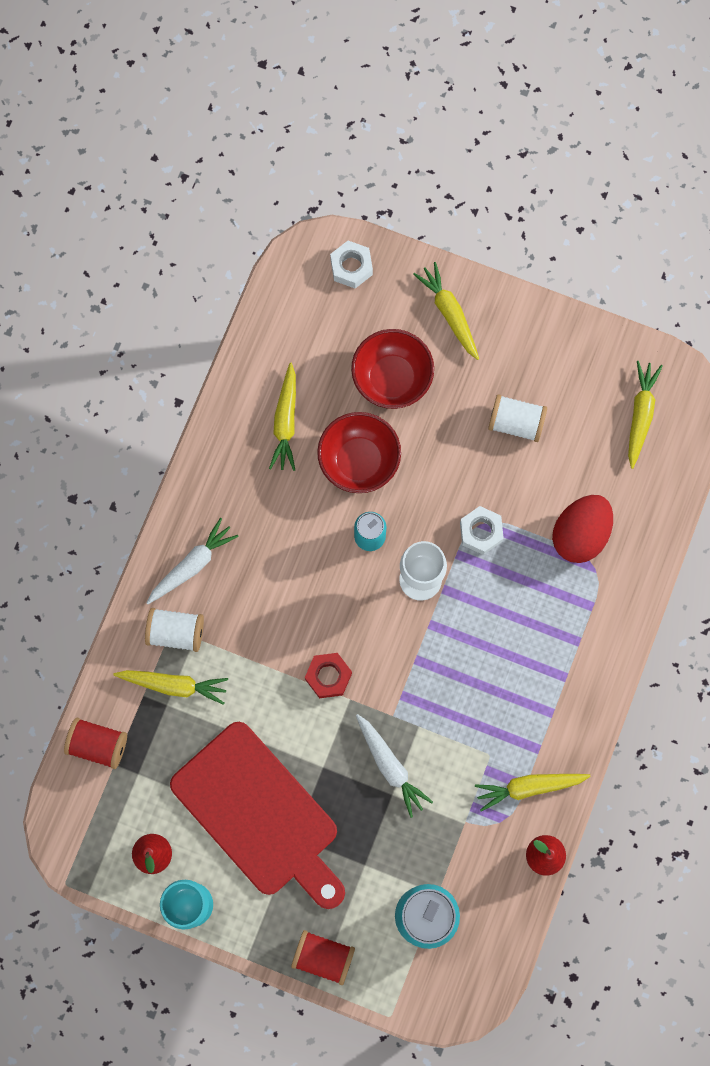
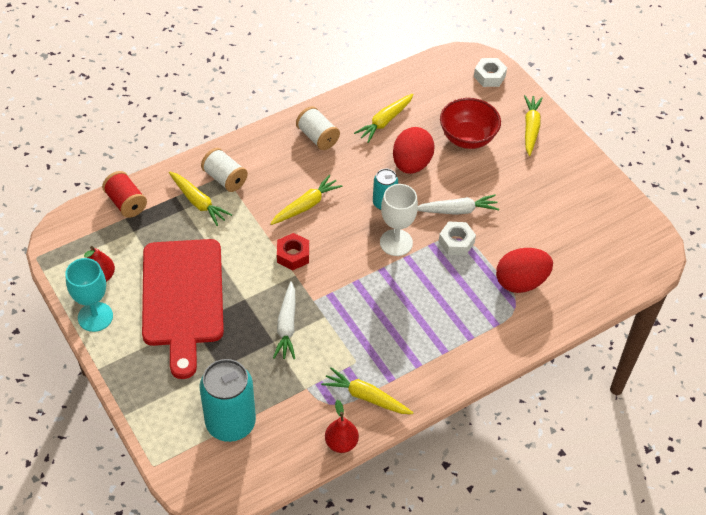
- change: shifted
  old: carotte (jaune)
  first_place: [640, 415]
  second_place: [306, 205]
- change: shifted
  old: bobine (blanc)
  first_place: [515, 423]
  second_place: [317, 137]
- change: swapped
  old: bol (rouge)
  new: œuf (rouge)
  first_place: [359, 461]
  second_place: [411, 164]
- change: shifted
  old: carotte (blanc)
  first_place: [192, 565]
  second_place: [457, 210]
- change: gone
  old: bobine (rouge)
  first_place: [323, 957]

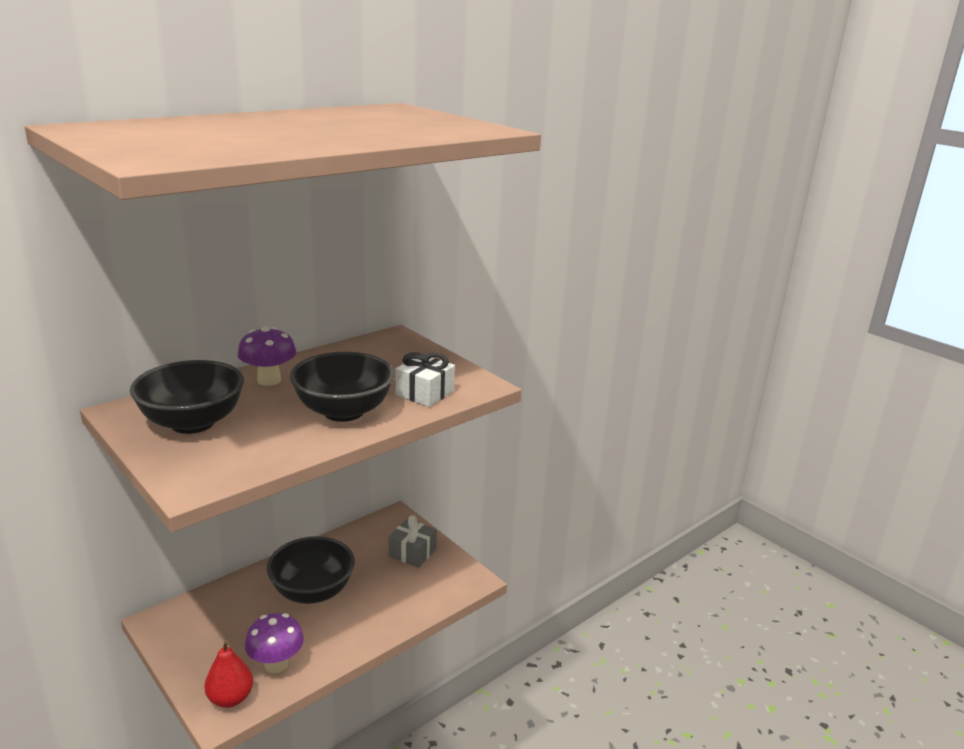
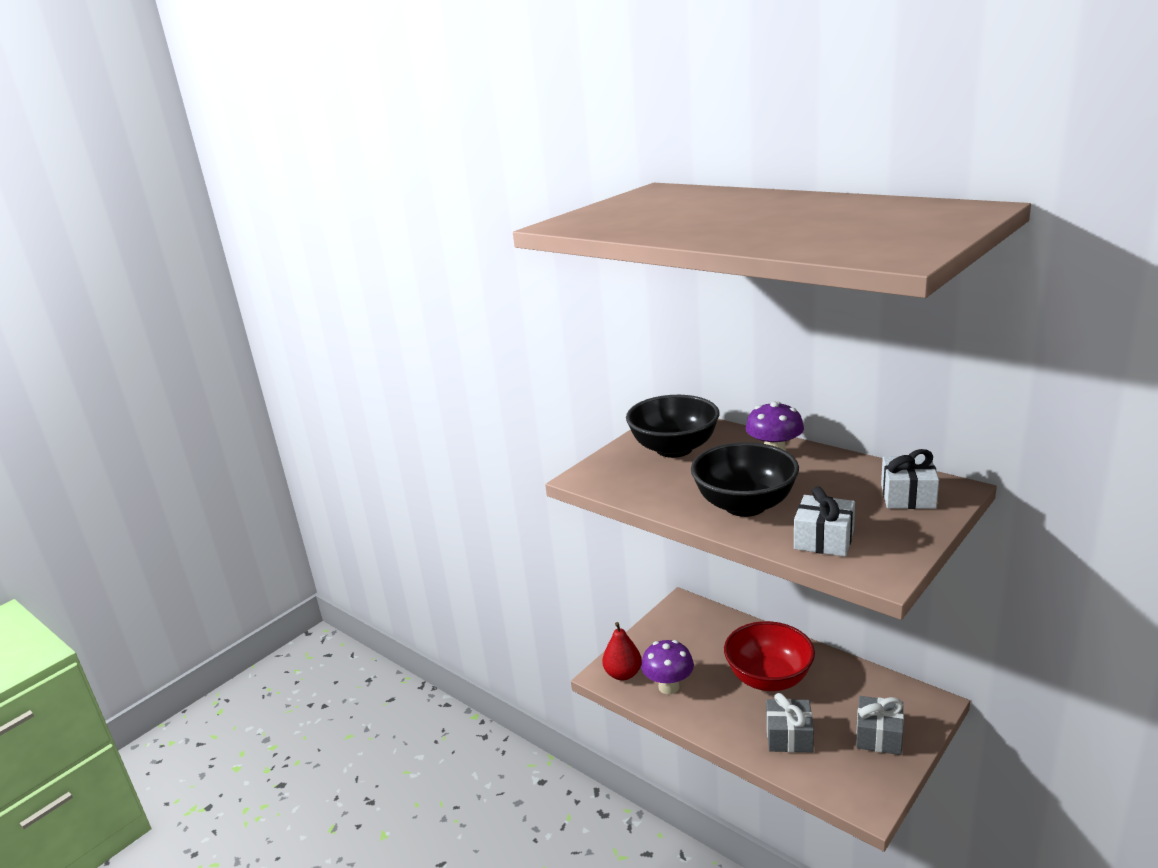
- change: repainted
  old: bol (noir)
  new: bol (rouge)
  first_place: [312, 591]
  second_place: [769, 678]
- change: new
  new: cadeau (blanc)
  second_place: [908, 496]
- change: new
  new: cadeau (gris)
  second_place: [789, 736]

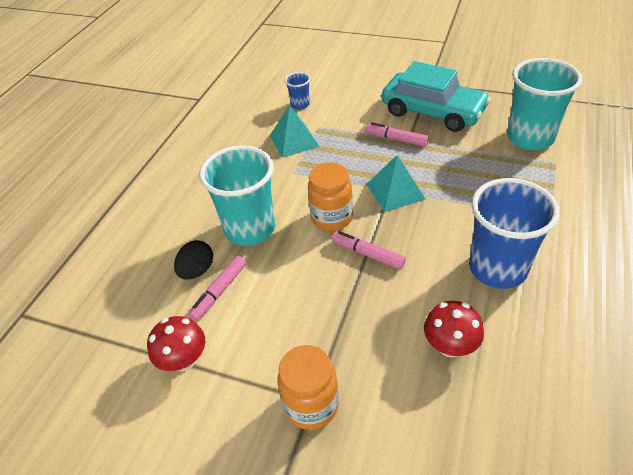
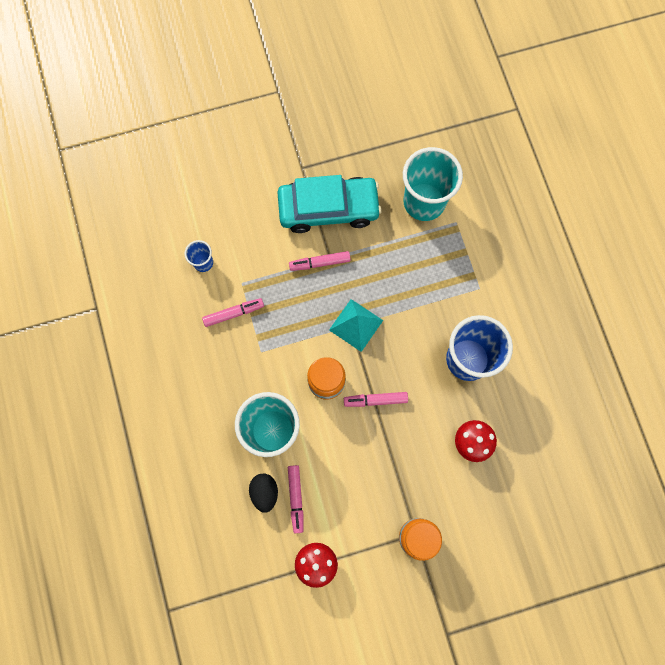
- change: swapped
  old: pyramide (turquoise)
  new: feutre (rose)
  first_place: [294, 140]
  second_place: [233, 313]

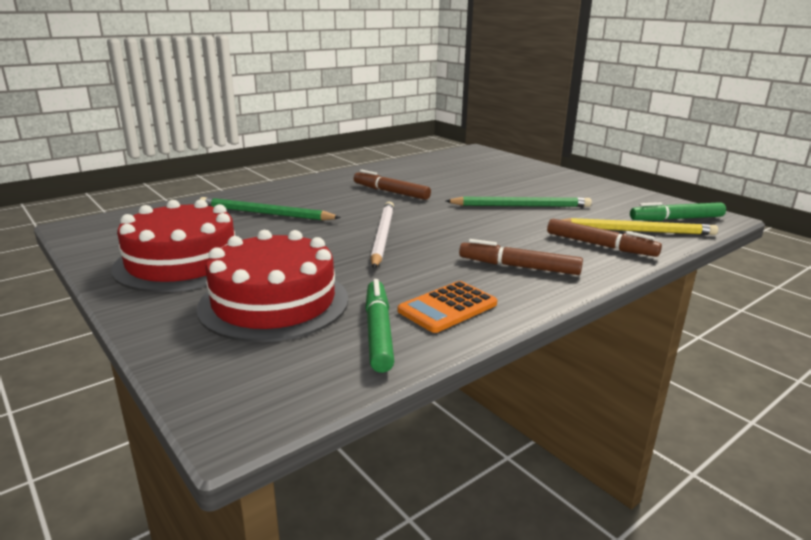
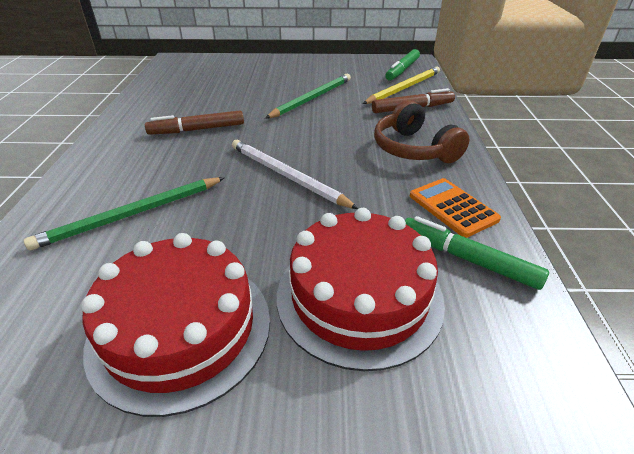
- change: swapped
  old: feutre (marron)
  new: casque audio (marron)
  first_place: [519, 267]
  second_place: [413, 149]
- change: rotated
  old: calculatrice (orange)
  first_place: [448, 307]
  second_place: [452, 207]
  degrees: 150

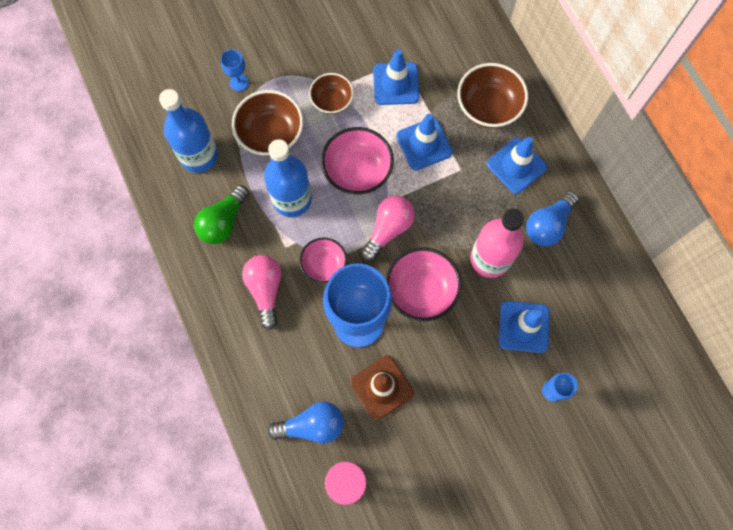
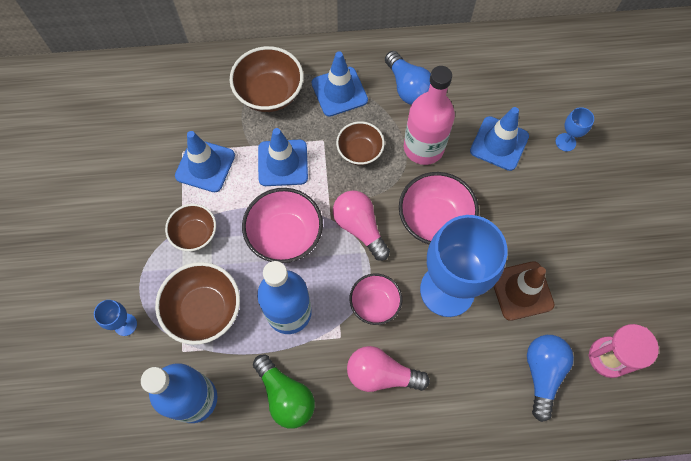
- change: new
  new: bol (marron)
  second_place: [360, 151]

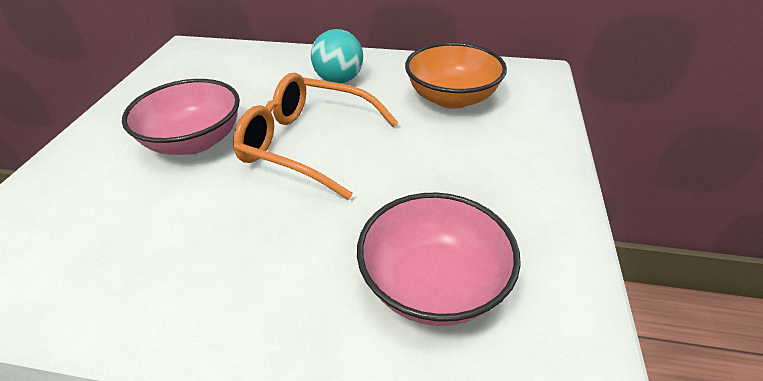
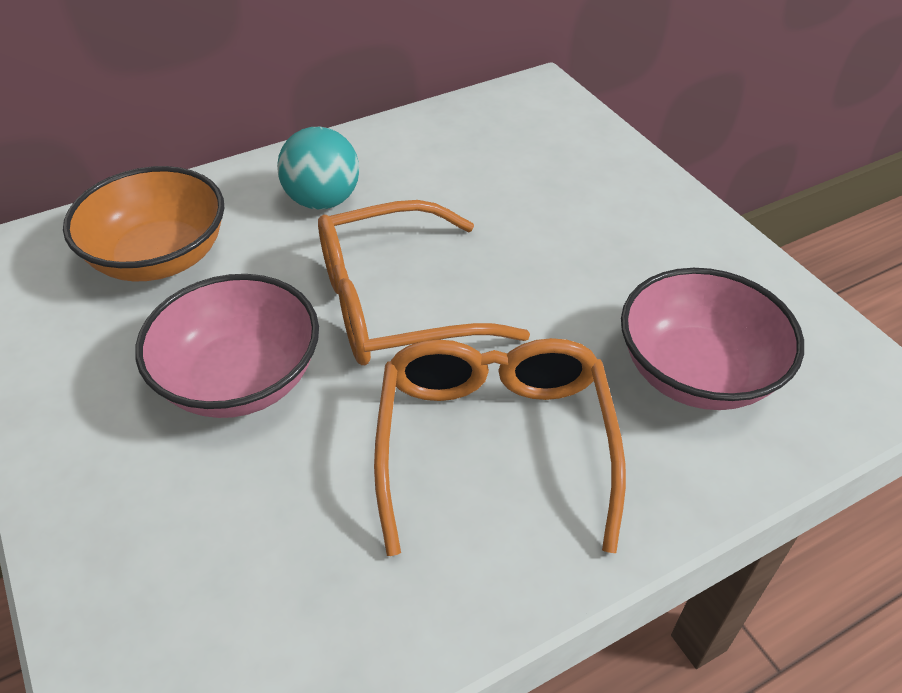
- change: shifted
  old: bol (orange)
  first_place: [452, 98]
  second_place: [160, 257]
- change: new
  new: lunettes (orange)
  second_place: [494, 443]

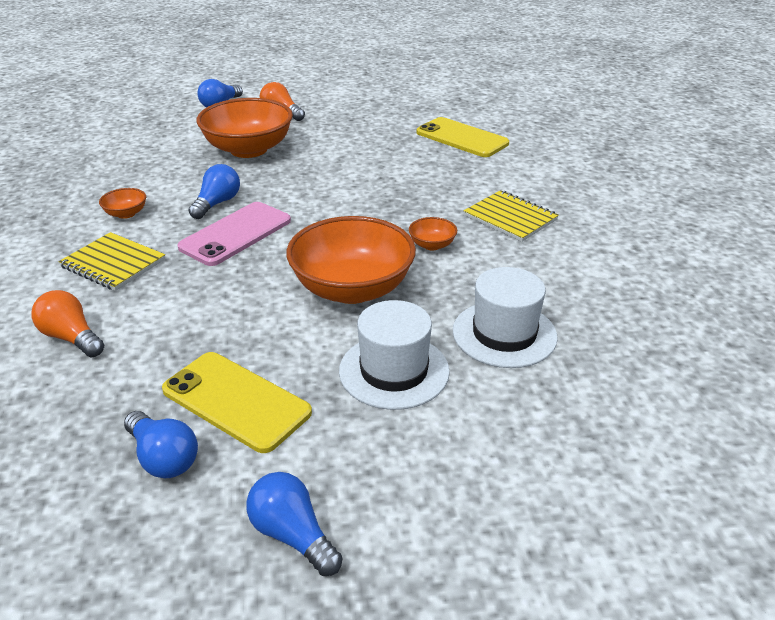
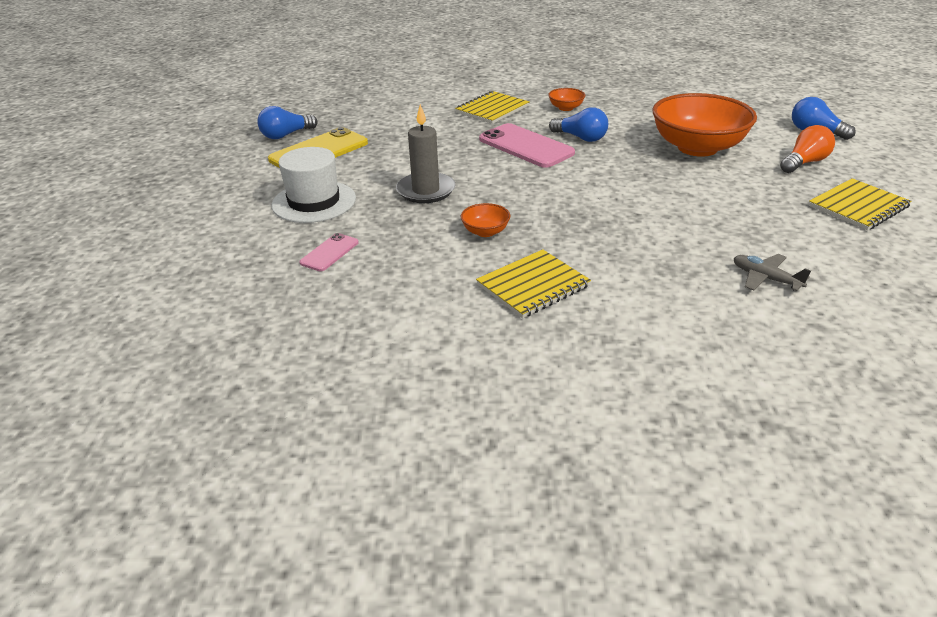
- change: swapped
  old: téléphone (jaune)
  new: avion (gris)
  first_place: [461, 138]
  second_place: [765, 278]
- change: swapped
  old: bol (orange)
  new: bougie (gris)
  first_place: [352, 289]
  second_place: [426, 190]
- change: swapped
  old: chapeau (blanc)
  new: téléphone (rose)
  first_place: [504, 334]
  second_place: [329, 252]
- change: gone
  old: ampoule (orange)
  first_place: [71, 338]
- change: gone
  old: ampoule (bleu)
  first_place: [293, 535]
- change: new
  new: carnet (jaune)
  second_place: [858, 206]

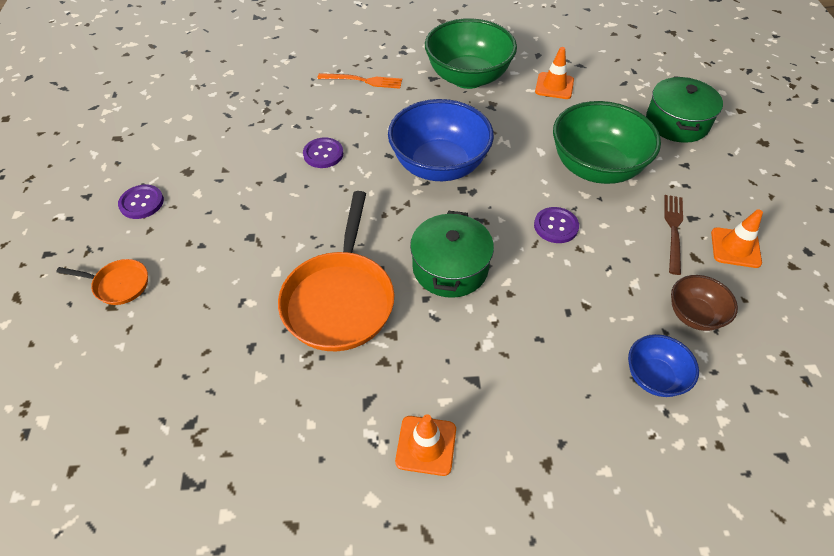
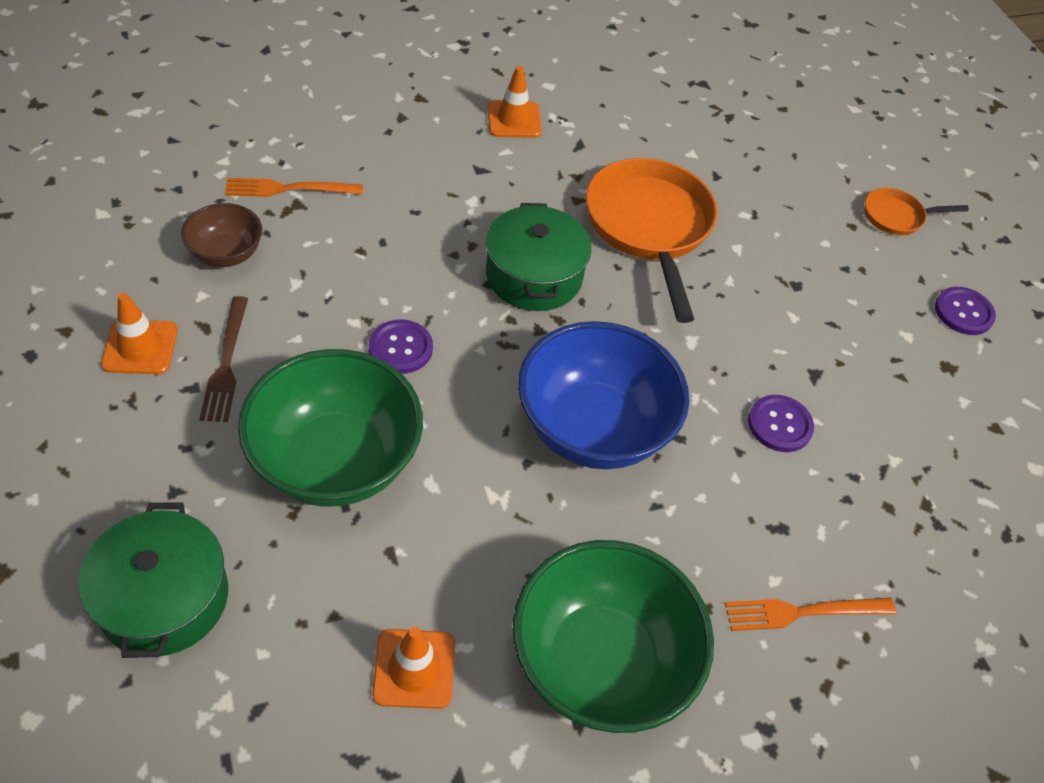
- change: swapped
  old: bol (bleu)
  new: fourchette (orange)
  first_place: [654, 377]
  second_place: [288, 189]

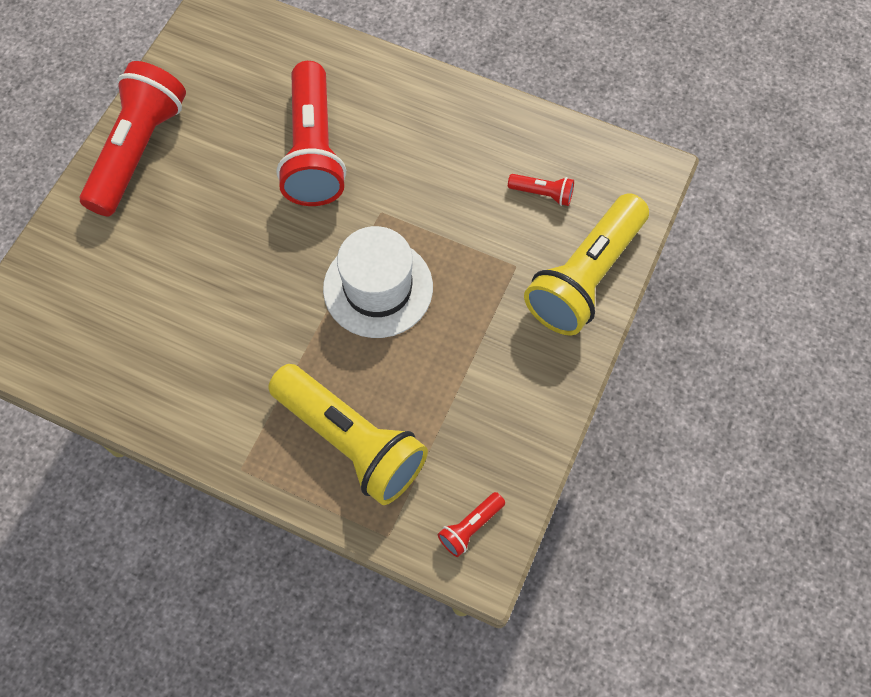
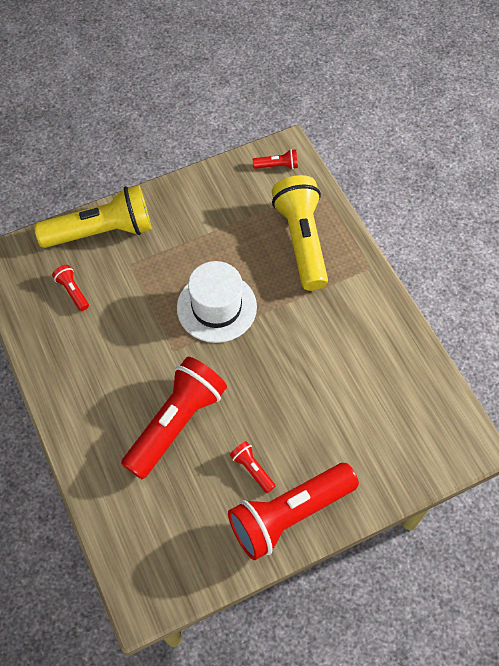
- change: new
  new: lampe de poche (rouge)
  second_place: [252, 469]

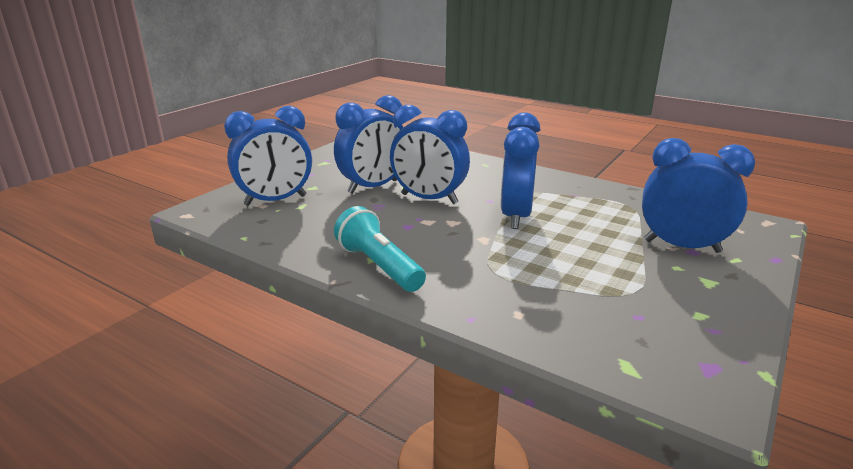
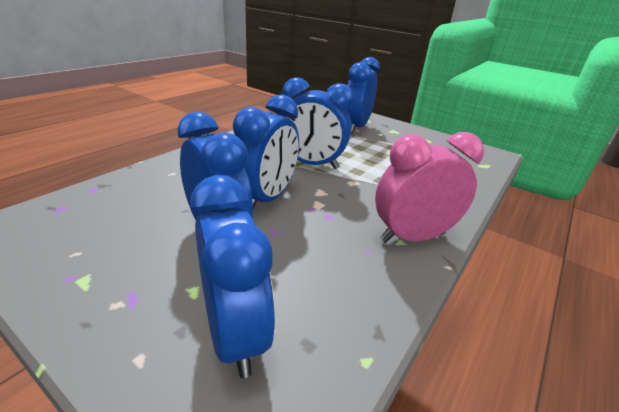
- change: swapped
  old: lampe de poche (turquoise)
  new: réveil (rose)
  first_place: [378, 266]
  second_place: [412, 237]

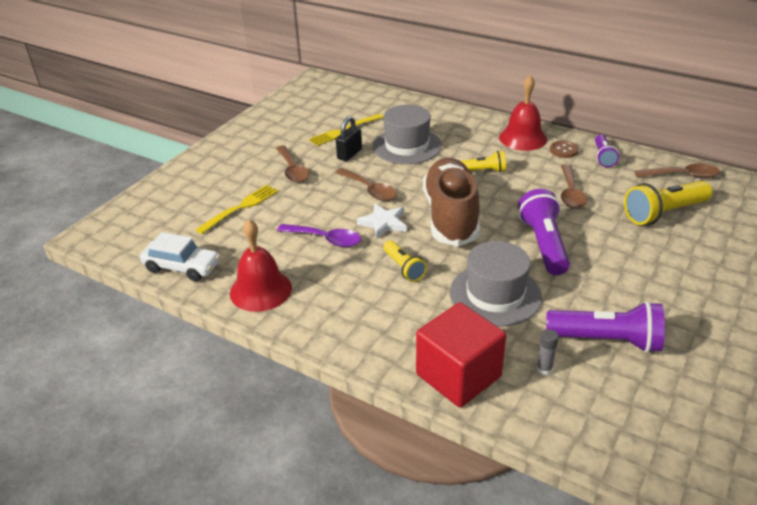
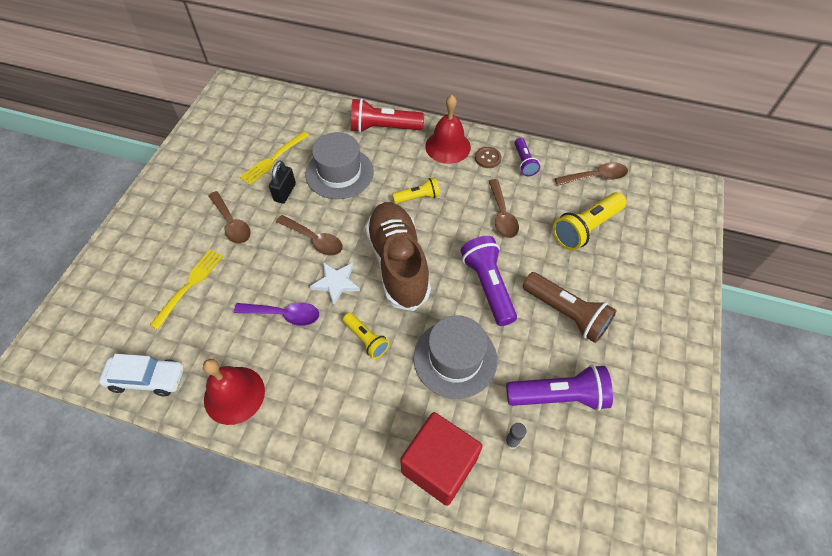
- change: new
  new: lampe de poche (rouge)
  second_place: [383, 128]
- change: new
  new: lampe de poche (marron)
  second_place: [566, 313]

